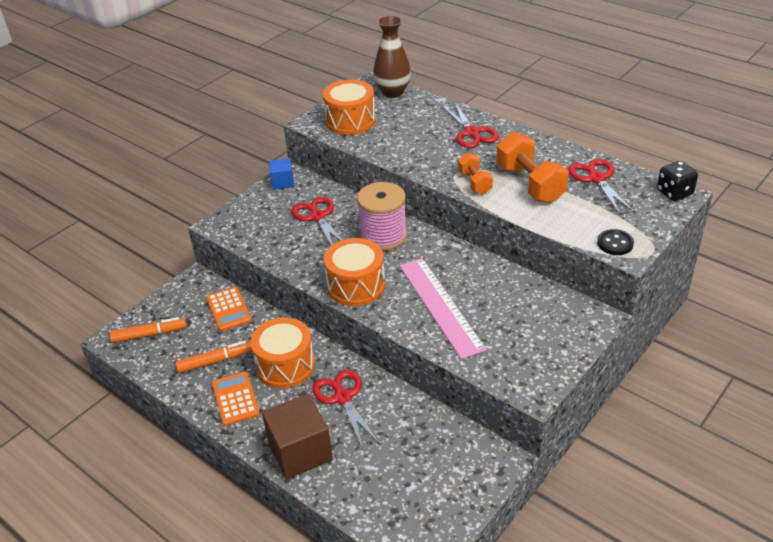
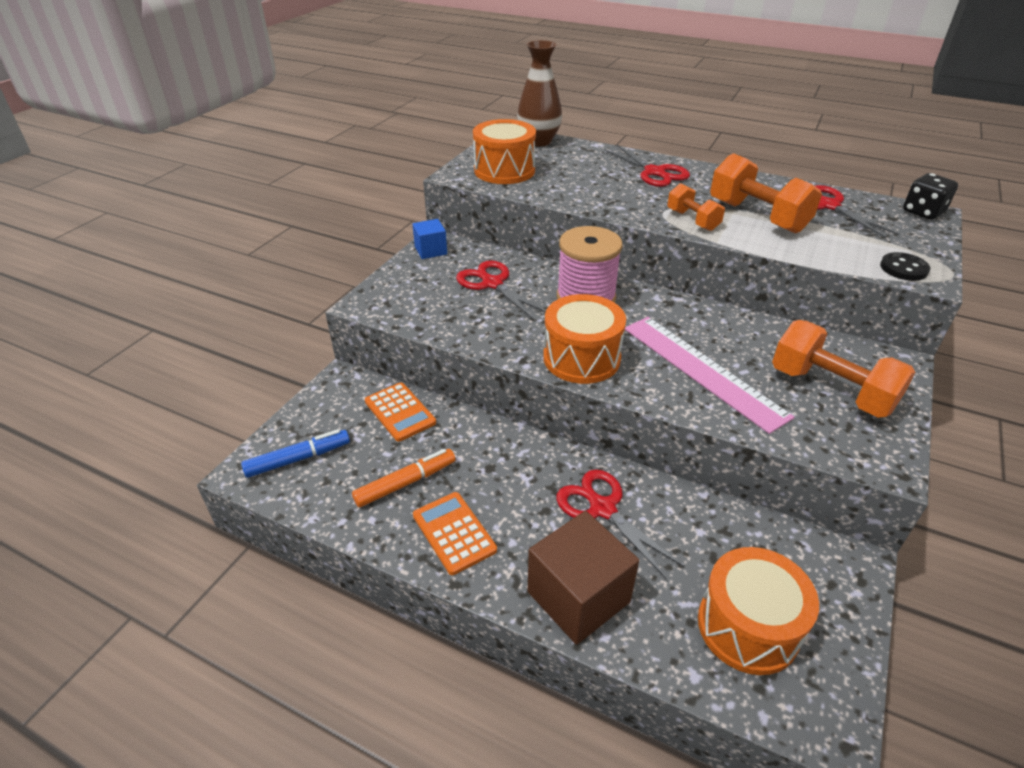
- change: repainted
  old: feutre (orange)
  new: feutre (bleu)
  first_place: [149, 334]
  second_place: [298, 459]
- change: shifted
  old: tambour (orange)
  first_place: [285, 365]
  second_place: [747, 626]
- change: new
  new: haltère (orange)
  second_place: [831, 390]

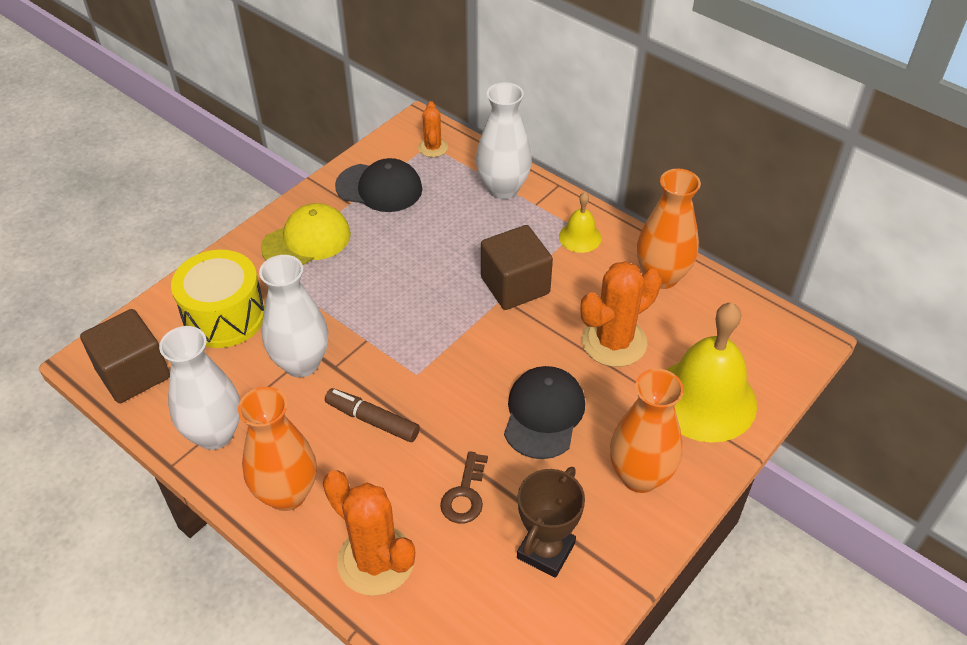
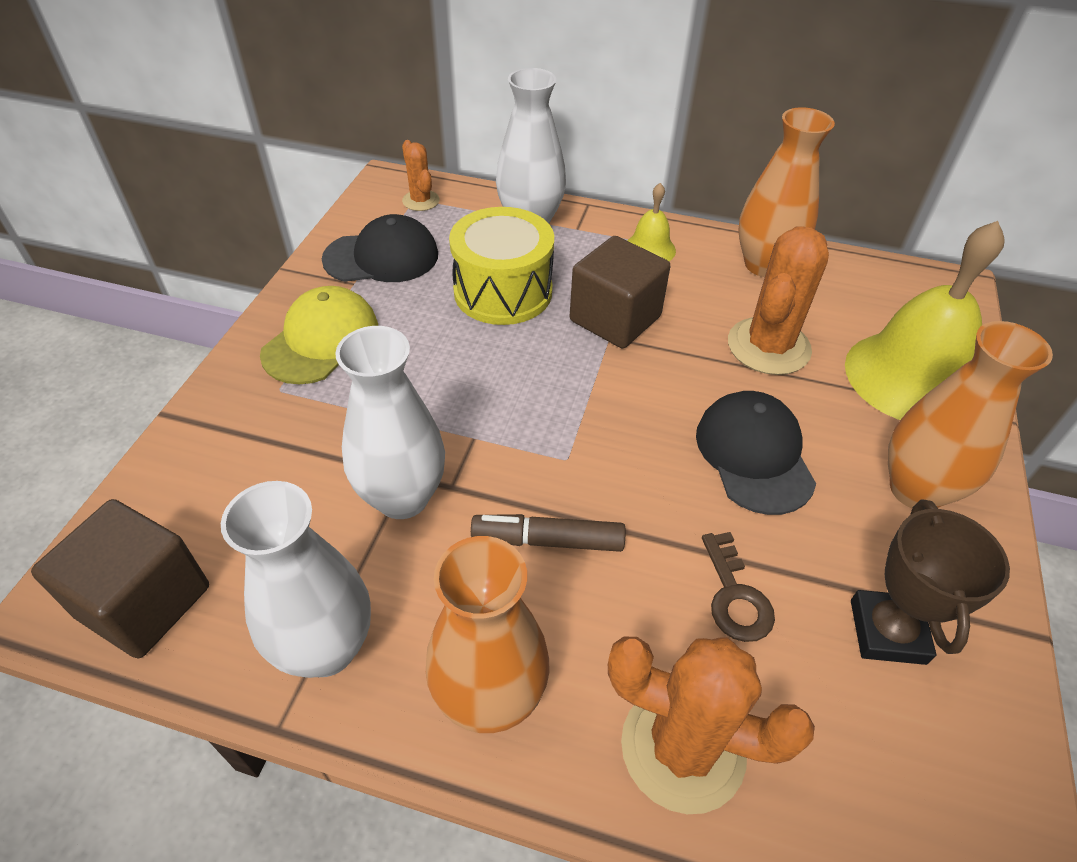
- change: shifted
  old: tambour (jaune)
  first_place: [224, 316]
  second_place: [503, 291]

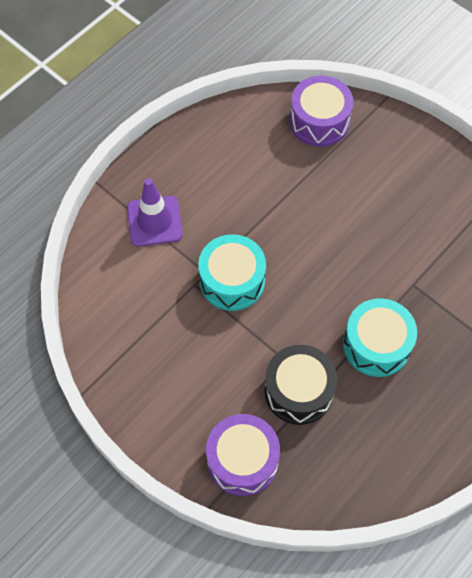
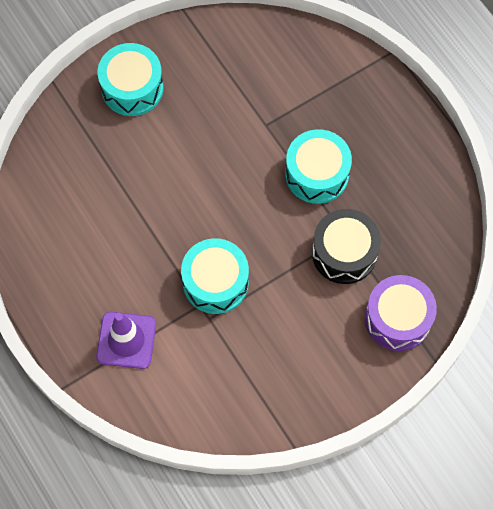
- change: gone
  old: tambour (violet)
  first_place: [319, 121]
- change: new
  new: tambour (turquoise)
  second_place: [132, 88]

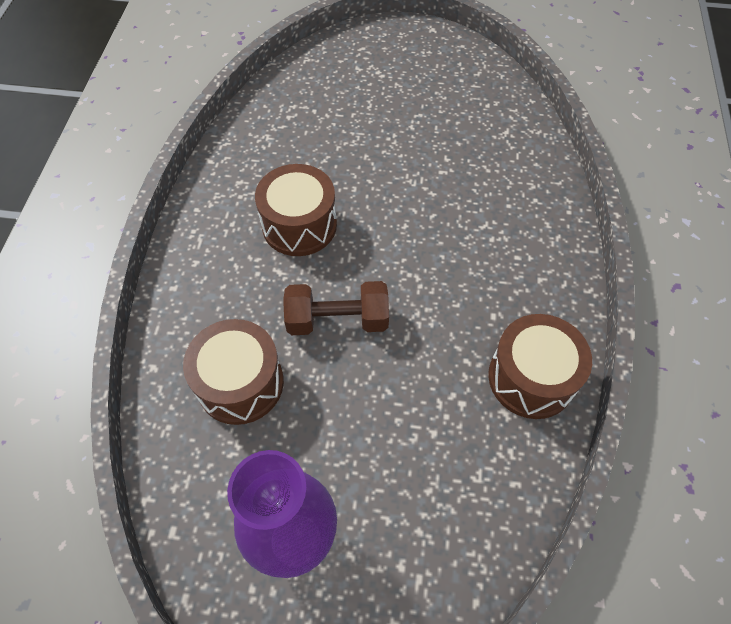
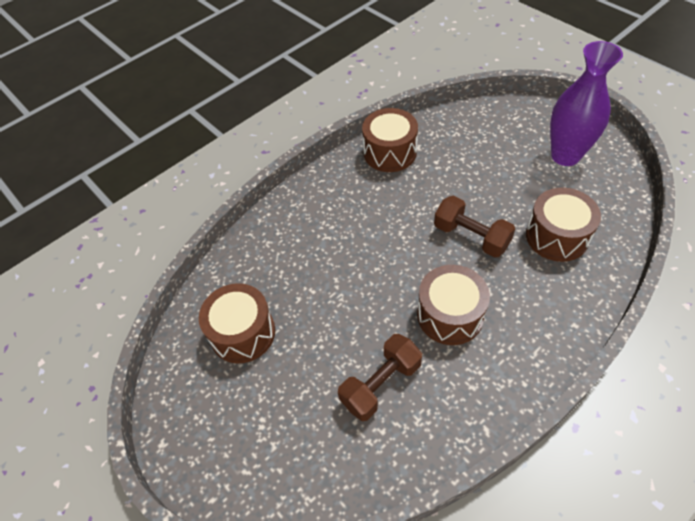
- change: new
  new: tambour (marron)
  second_place: [243, 333]
- change: new
  new: haltère (marron)
  second_place: [381, 384]

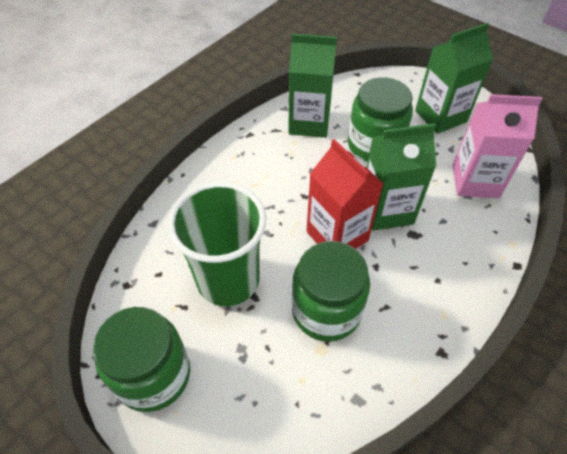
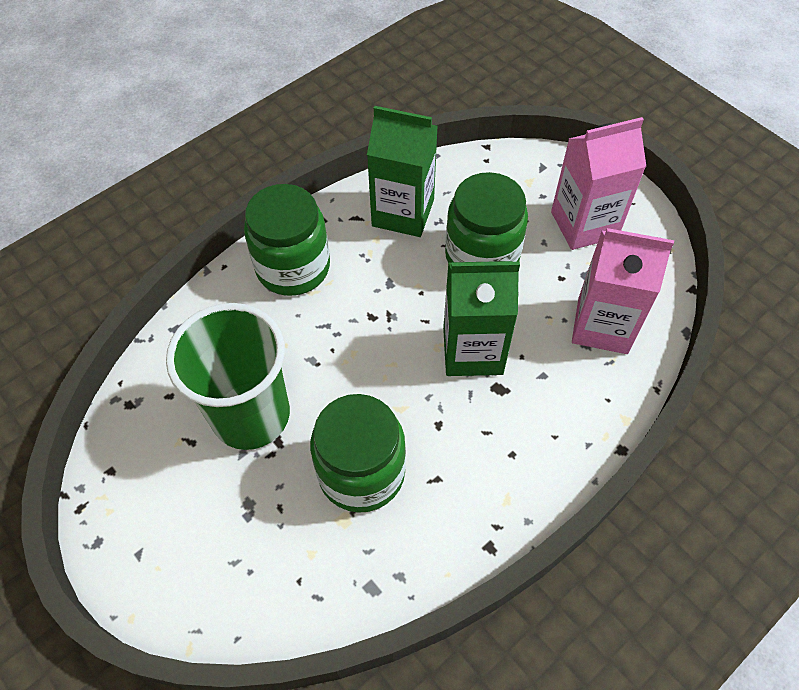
- change: repainted
  old: brique de lait (vert)
  new: brique de lait (rose)
  first_place: [440, 116]
  second_place: [584, 224]
- change: gone
  old: brique de lait (rouge)
  first_place: [337, 236]
- change: shifted
  old: bocal (vert)
  first_place: [153, 375]
  second_place: [293, 267]

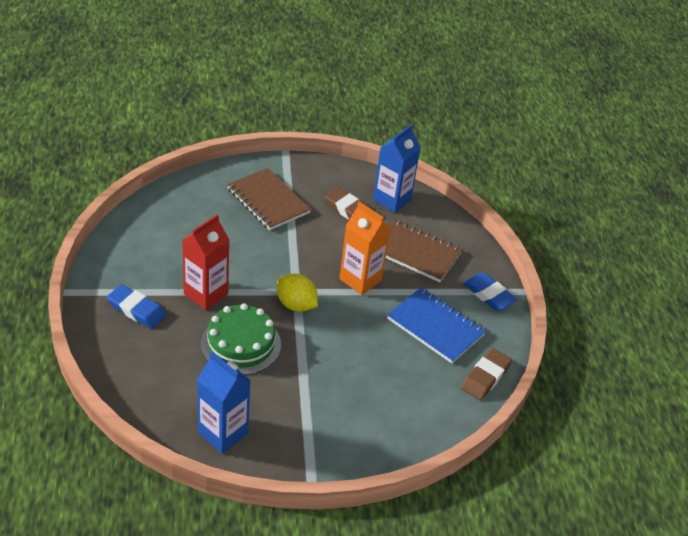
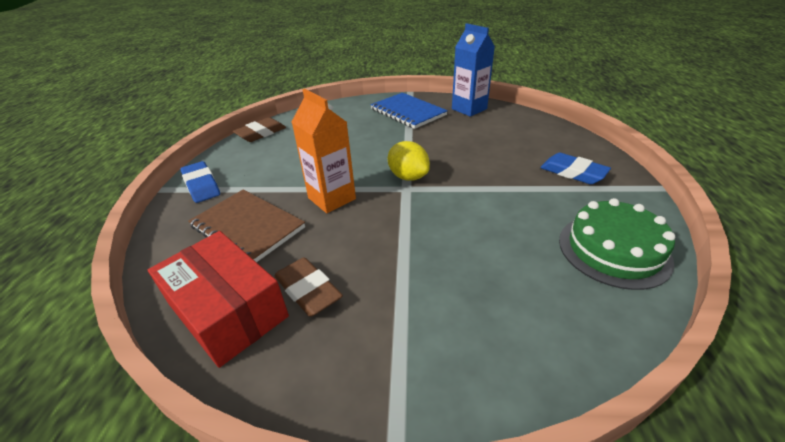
- change: swapped
  old: brique de lait (bleu)
  new: boîte (rouge)
  first_place: [391, 200]
  second_place: [228, 310]
- change: gone
  old: carnet (marron)
  first_place: [268, 201]
- change: gone
  old: brique de lait (rouge)
  first_place: [206, 294]
- change: shifted
  old: carnet (bleu)
  first_place: [435, 327]
  second_place: [408, 112]
- change: shifted
  old: gâteau (vert)
  first_place: [241, 344]
  second_place: [613, 250]

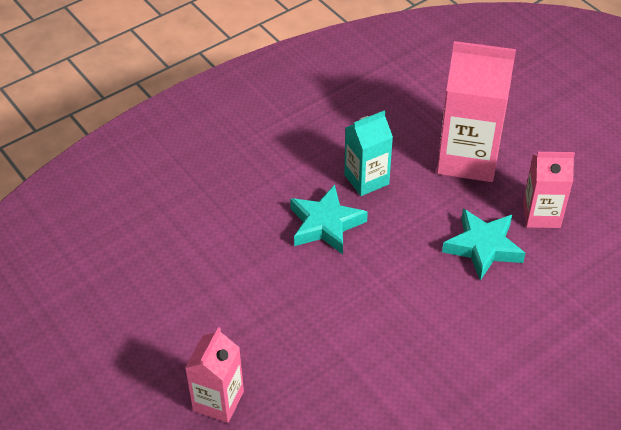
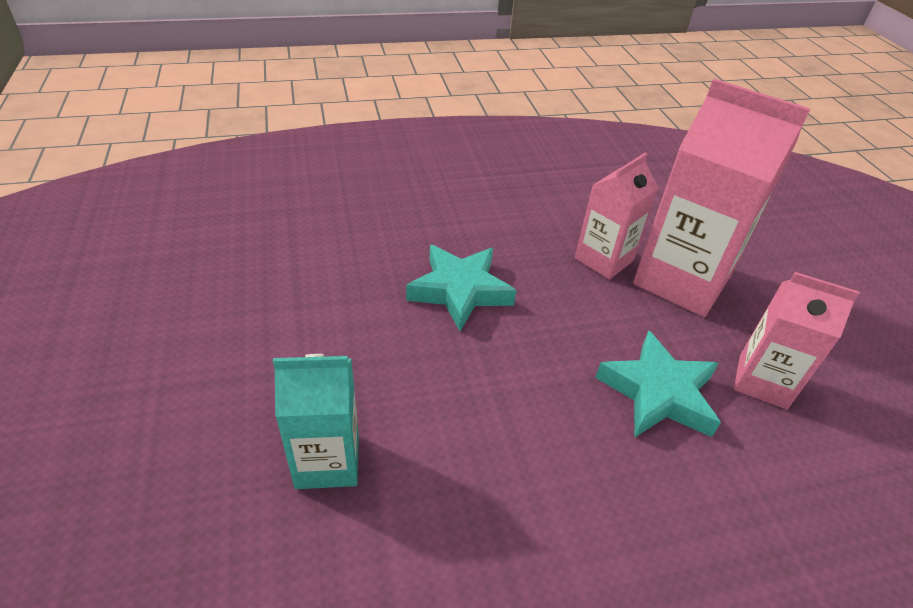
- change: shifted
  old: brique de lait (turquoise)
  first_place: [366, 179]
  second_place: [327, 460]
- change: shifted
  old: brique de lait (rose)
  first_place: [218, 401]
  second_place: [604, 259]

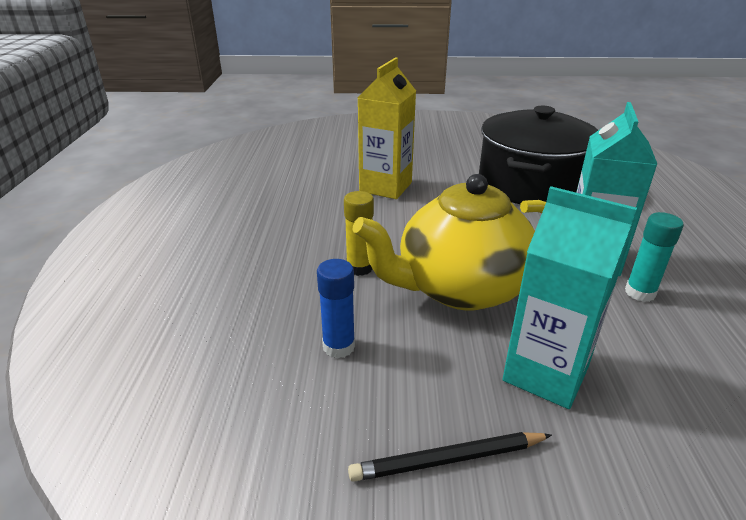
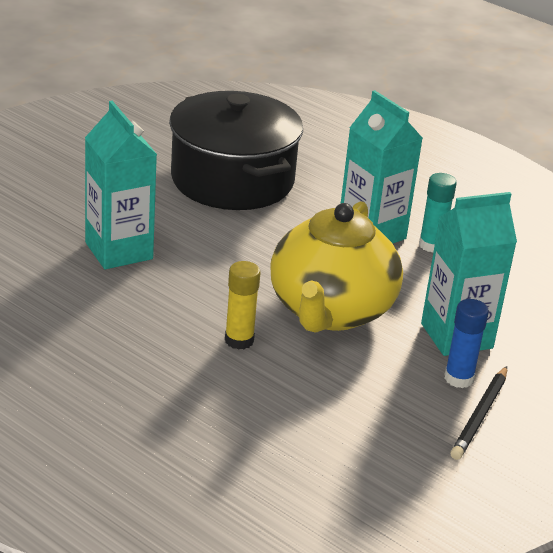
- change: repainted
  old: brique de lait (jaune)
  new: brique de lait (turquoise)
  first_place: [385, 187]
  second_place: [119, 251]
- change: shifted
  old: bâton de colle (bleu)
  first_place: [339, 346]
  second_place: [458, 378]

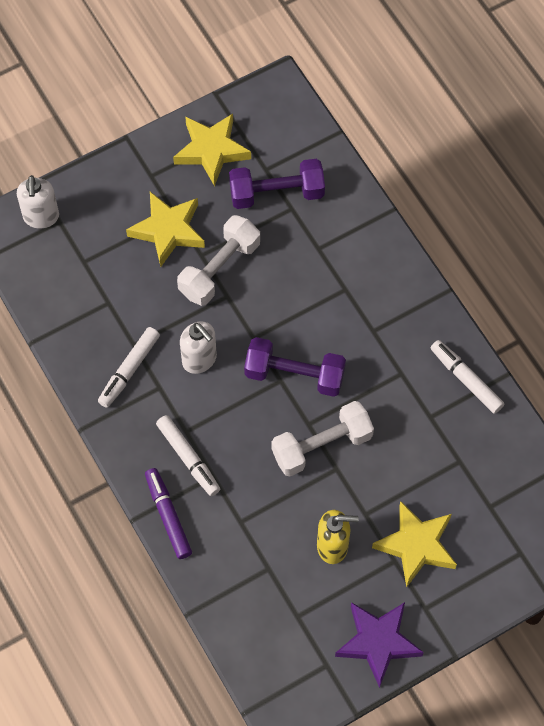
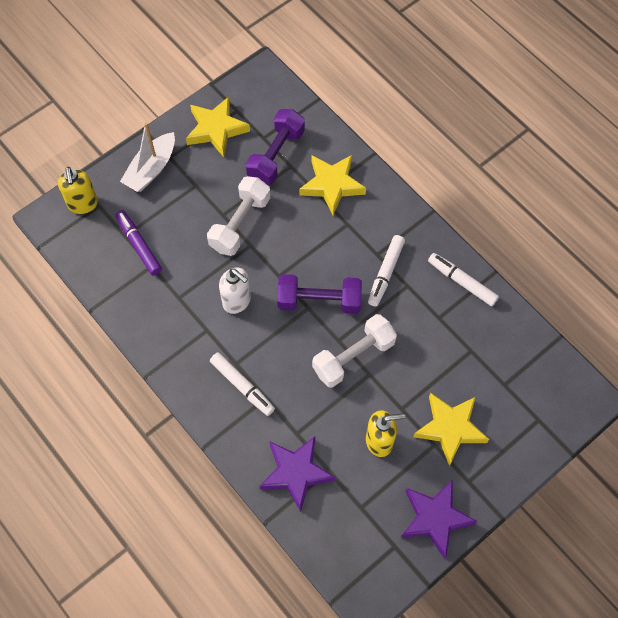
- change: rotated
  old: haltère (violet)
  first_place: [276, 193]
  second_place: [276, 155]
  degrees: -45
- change: repainted
  old: distributeur de savon (blanc)
  new: distributeur de savon (jaune)
  first_place: [41, 217]
  second_place: [83, 204]
- change: shifted
  old: étoile (jaune)
  first_place: [168, 230]
  second_place: [332, 185]
- change: shifted
  old: feutre (blanc)
  first_place: [129, 370]
  second_place: [385, 273]
- change: shifted
  old: feutre (violet)
  first_place: [168, 516]
  second_place: [139, 245]
- change: new
  new: bateau (blanc)
  second_place: [151, 169]
- change: new
  new: étoile (violet)
  second_place: [296, 473]

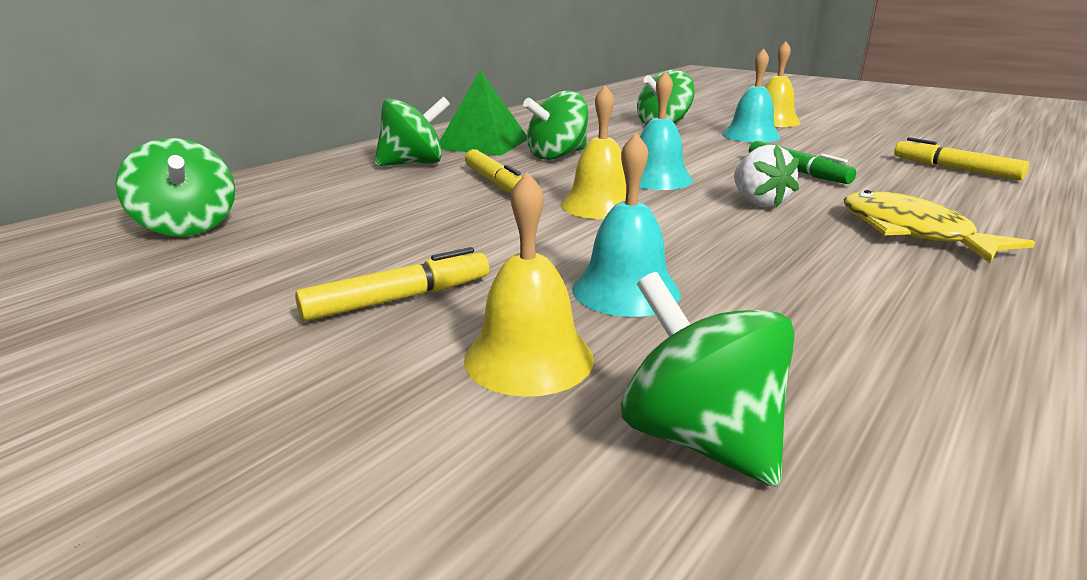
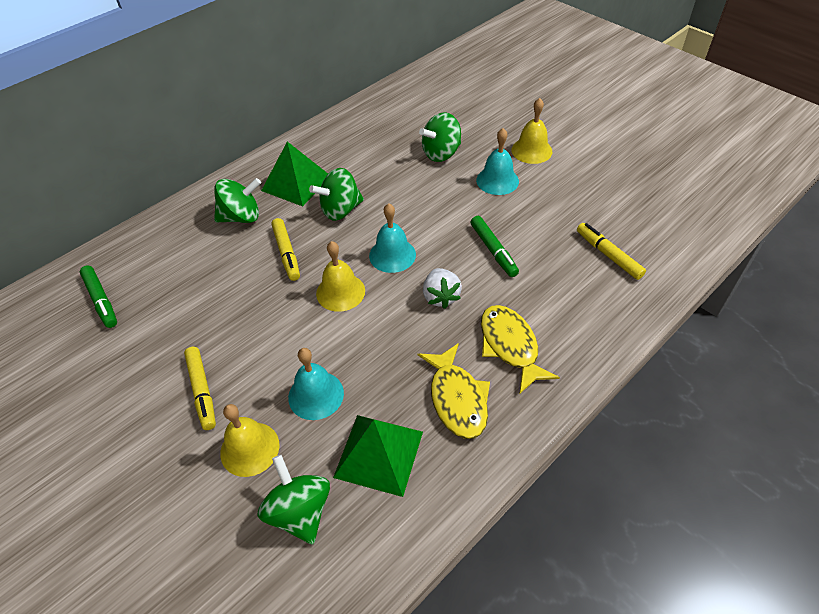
- change: swapped
  old: toupie (vert)
  new: feutre (vert)
  first_place: [188, 227]
  second_place: [101, 300]
- change: rotated
  old: feutre (jaune)
  first_place: [399, 299]
  second_place: [202, 391]
  degrees: 90
- change: new
  new: poisson (jaune)
  second_place: [457, 399]
- change: new
  new: pyramide (vert)
  second_place: [379, 454]

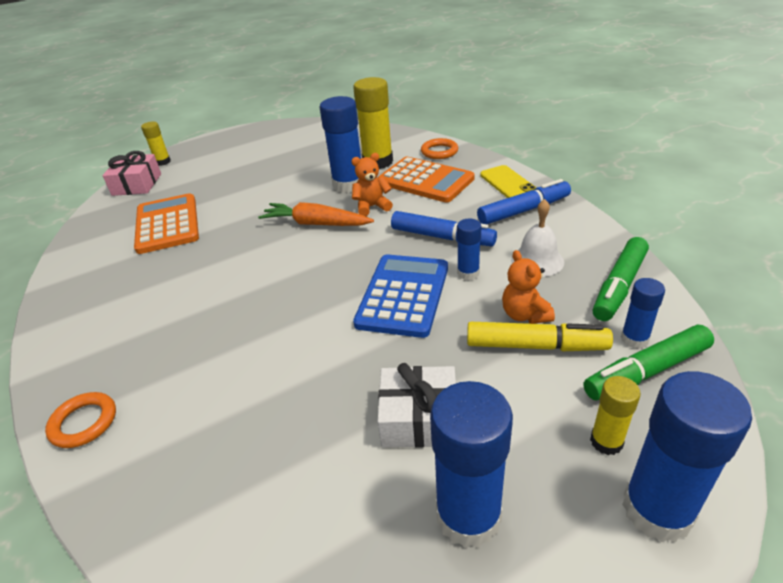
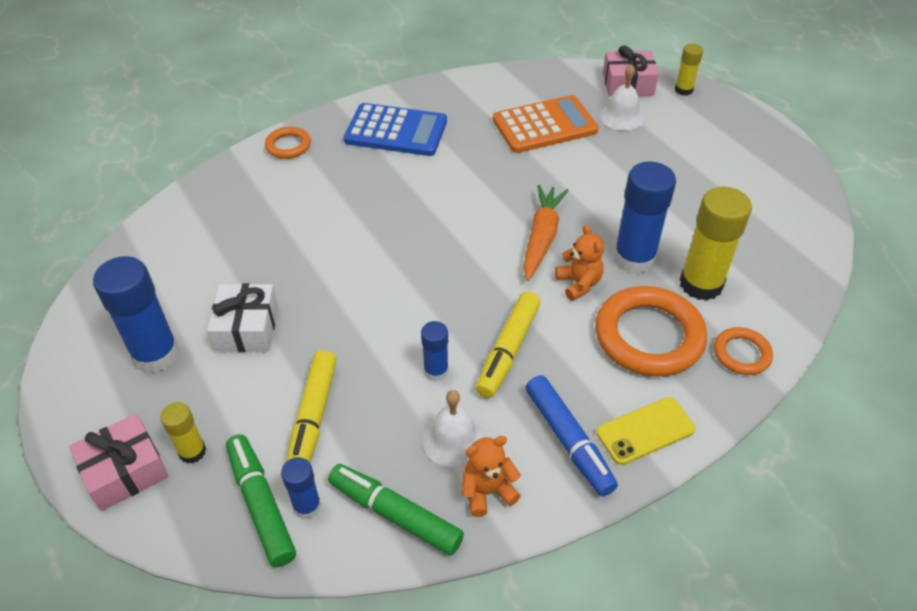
- change: swapped
  old: calculatrice (orange)
  new: anneau (orange)
  first_place: [425, 180]
  second_place: [649, 336]
- change: repainted
  old: feutre (bleu)
  new: feutre (jaune)
  first_place: [442, 237]
  second_place: [508, 350]
- change: shifted
  old: ours en peluche (orange)
  first_place: [524, 315]
  second_place: [487, 491]
- change: shifted
  old: calculatrice (bleu)
  first_place: [403, 295]
  second_place: [396, 131]
- change: swapped
  old: bâton de colle (bleu)
  new: cadeau (rose)
  first_place: [657, 510]
  second_place: [125, 471]
- change: new
  new: cloche (blanc)
  second_place: [622, 116]

